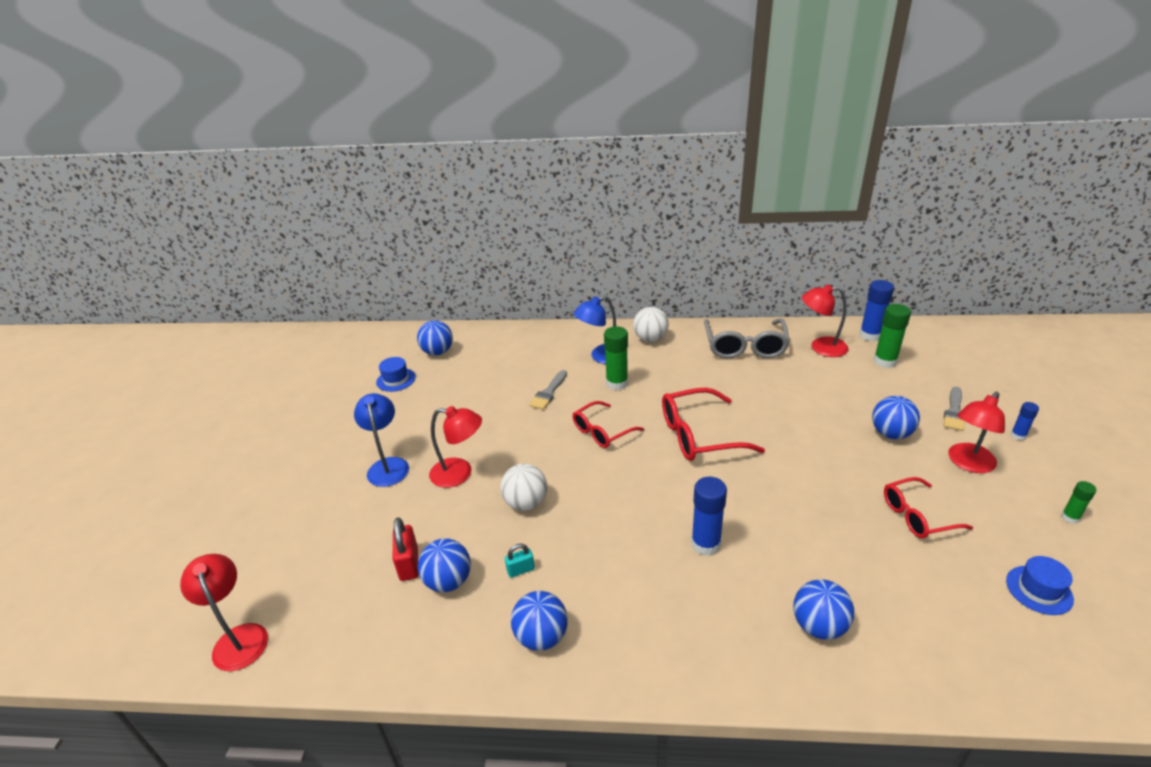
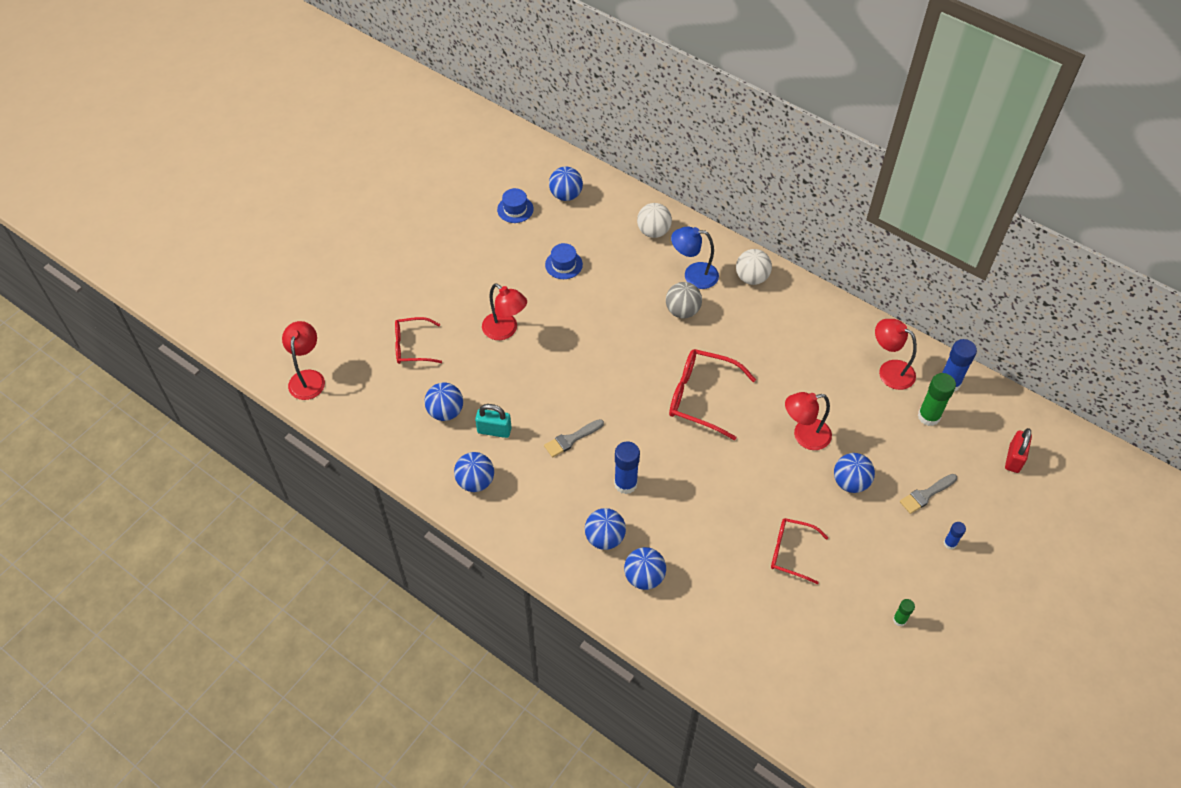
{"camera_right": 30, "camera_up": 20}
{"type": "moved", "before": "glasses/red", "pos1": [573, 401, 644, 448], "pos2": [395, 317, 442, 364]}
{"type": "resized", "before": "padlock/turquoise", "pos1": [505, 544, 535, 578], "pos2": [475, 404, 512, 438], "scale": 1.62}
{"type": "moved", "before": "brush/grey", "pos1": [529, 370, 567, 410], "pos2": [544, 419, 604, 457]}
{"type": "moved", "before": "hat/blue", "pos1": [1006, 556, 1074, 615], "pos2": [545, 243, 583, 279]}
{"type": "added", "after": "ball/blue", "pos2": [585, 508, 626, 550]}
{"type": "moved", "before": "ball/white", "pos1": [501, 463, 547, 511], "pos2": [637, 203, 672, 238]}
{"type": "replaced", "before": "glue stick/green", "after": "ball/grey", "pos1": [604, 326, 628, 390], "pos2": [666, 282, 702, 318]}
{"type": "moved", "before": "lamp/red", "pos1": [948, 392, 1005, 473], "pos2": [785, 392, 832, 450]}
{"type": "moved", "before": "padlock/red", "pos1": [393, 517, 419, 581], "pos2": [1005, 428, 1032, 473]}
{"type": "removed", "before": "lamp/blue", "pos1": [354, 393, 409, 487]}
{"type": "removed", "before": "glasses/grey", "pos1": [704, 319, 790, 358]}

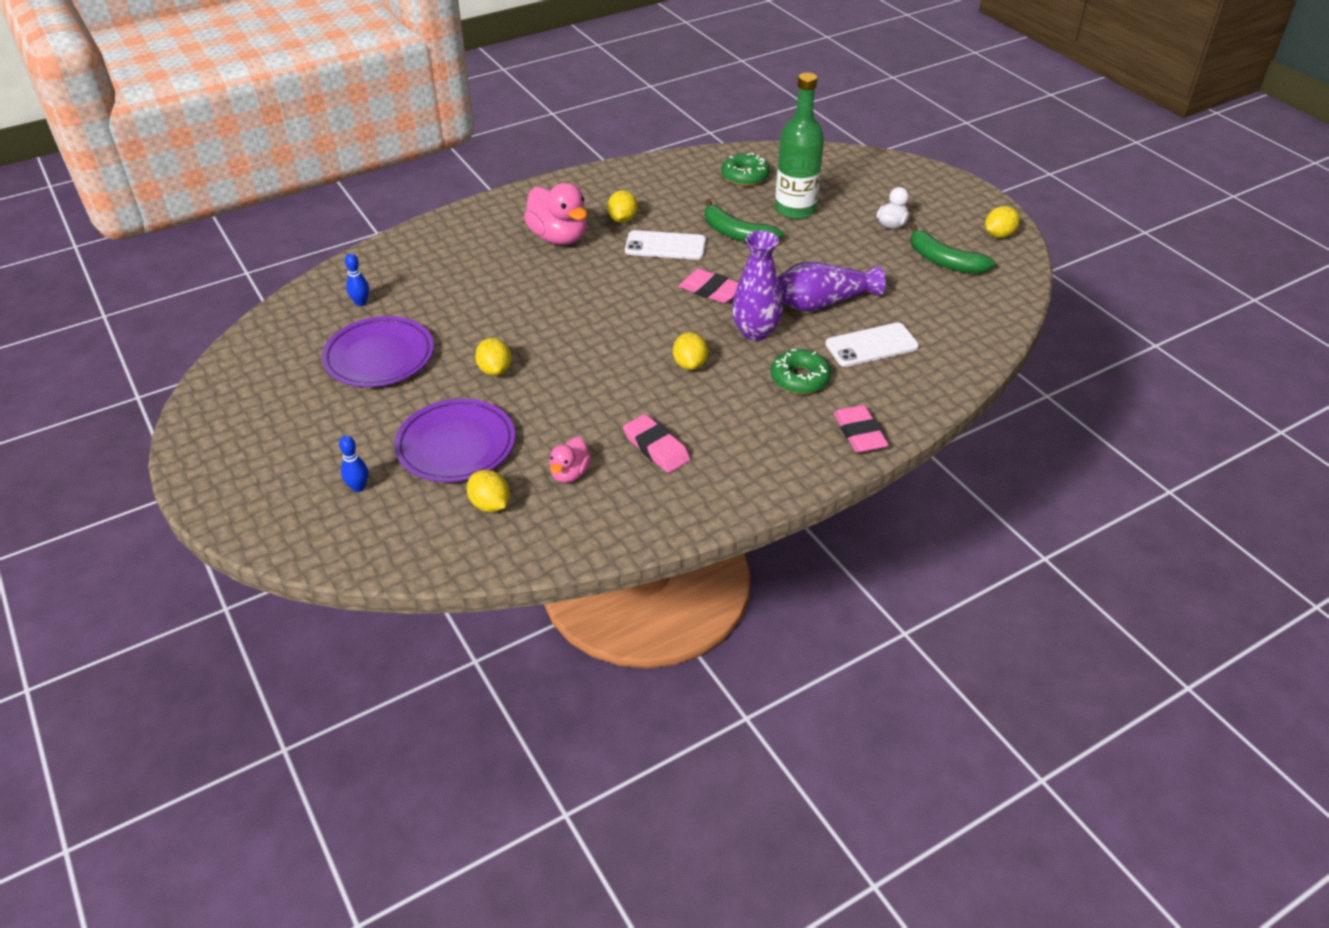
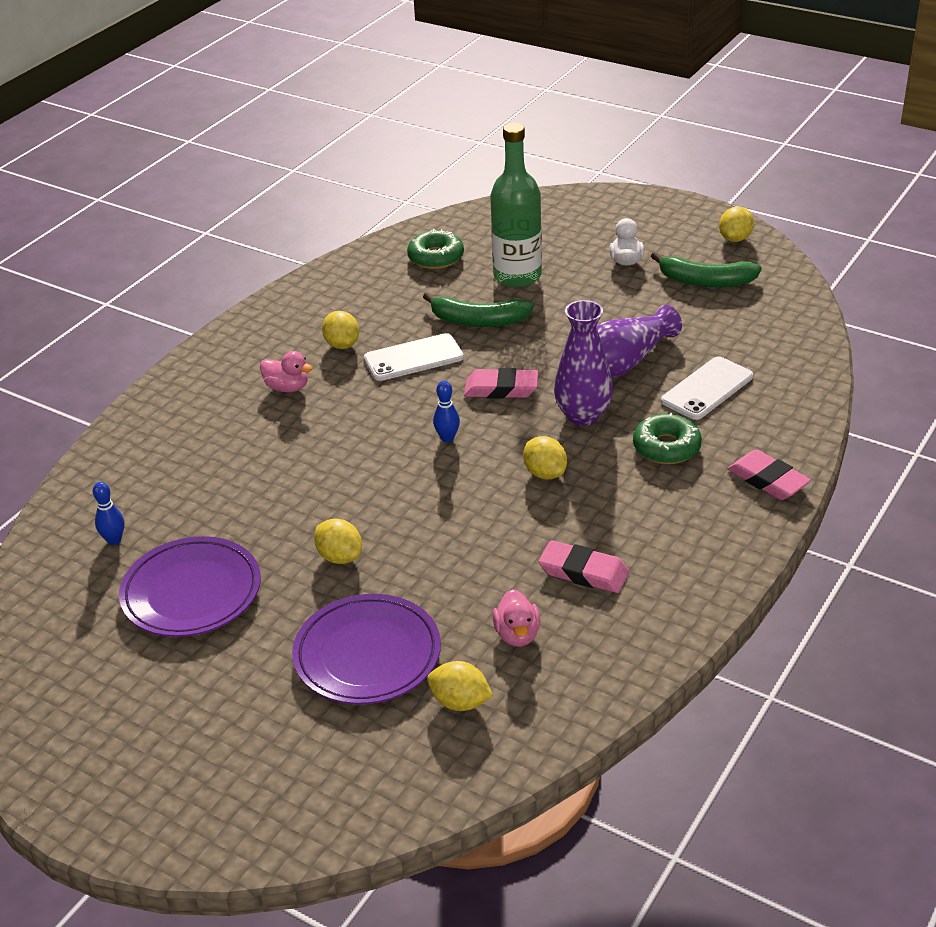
{"camera_right": -25, "camera_up": -5}
{"type": "resized", "before": "duck/pink", "pos1": [524, 183, 587, 245], "pos2": [260, 351, 313, 392], "scale": 0.55}
{"type": "moved", "before": "bowling pin/blue", "pos1": [339, 436, 368, 492], "pos2": [433, 381, 460, 442]}

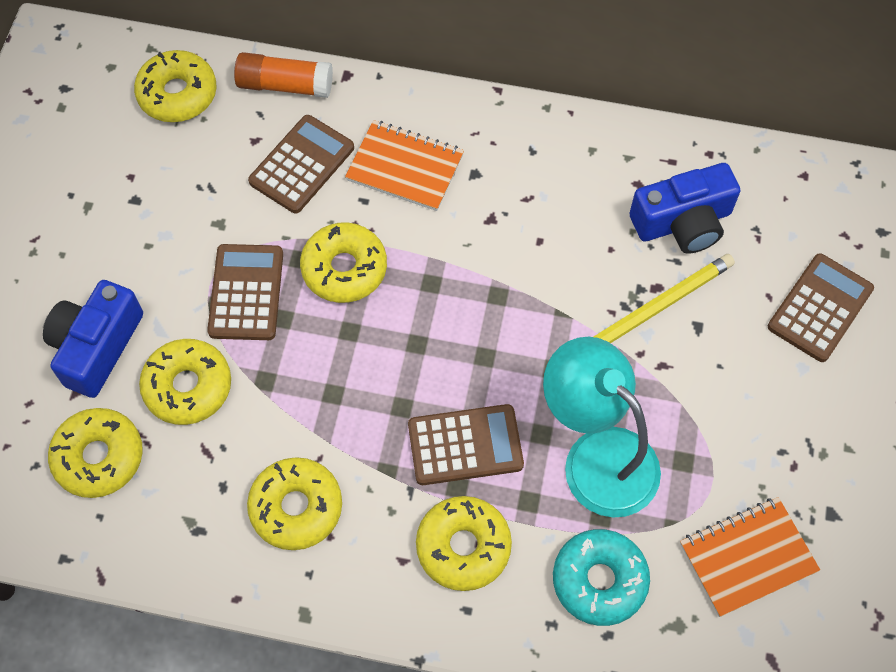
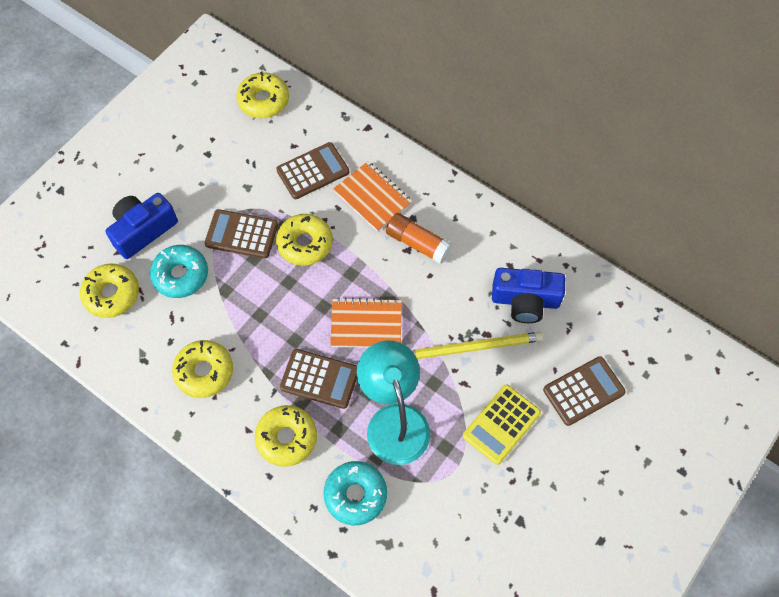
{"camera_right": 25, "camera_up": 0}
{"type": "recoloured", "before": "donut/yellow", "after": "donut/turquoise", "pos1": [139, 339, 231, 425], "pos2": [150, 245, 208, 298]}
{"type": "turned", "before": "calculator/brown", "pos1": [207, 244, 283, 340], "pos2": [204, 209, 278, 259], "turn": -105}
{"type": "moved", "before": "notebook/orange", "pos1": [680, 497, 820, 617], "pos2": [330, 298, 401, 348]}
{"type": "moved", "before": "glue stick/orange", "pos1": [234, 52, 333, 98], "pos2": [386, 213, 452, 264]}
{"type": "added", "after": "calculator/yellow", "pos2": [463, 385, 541, 465]}

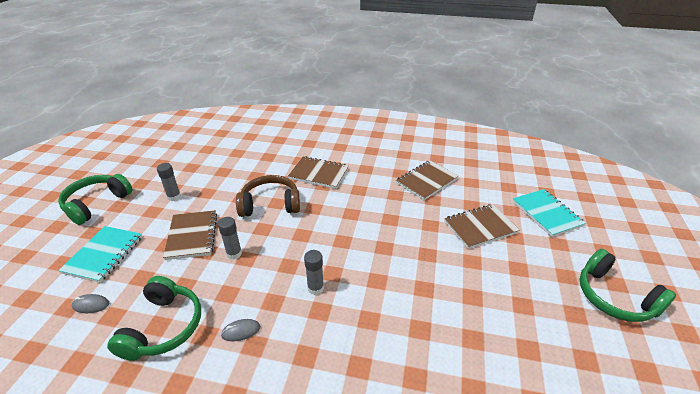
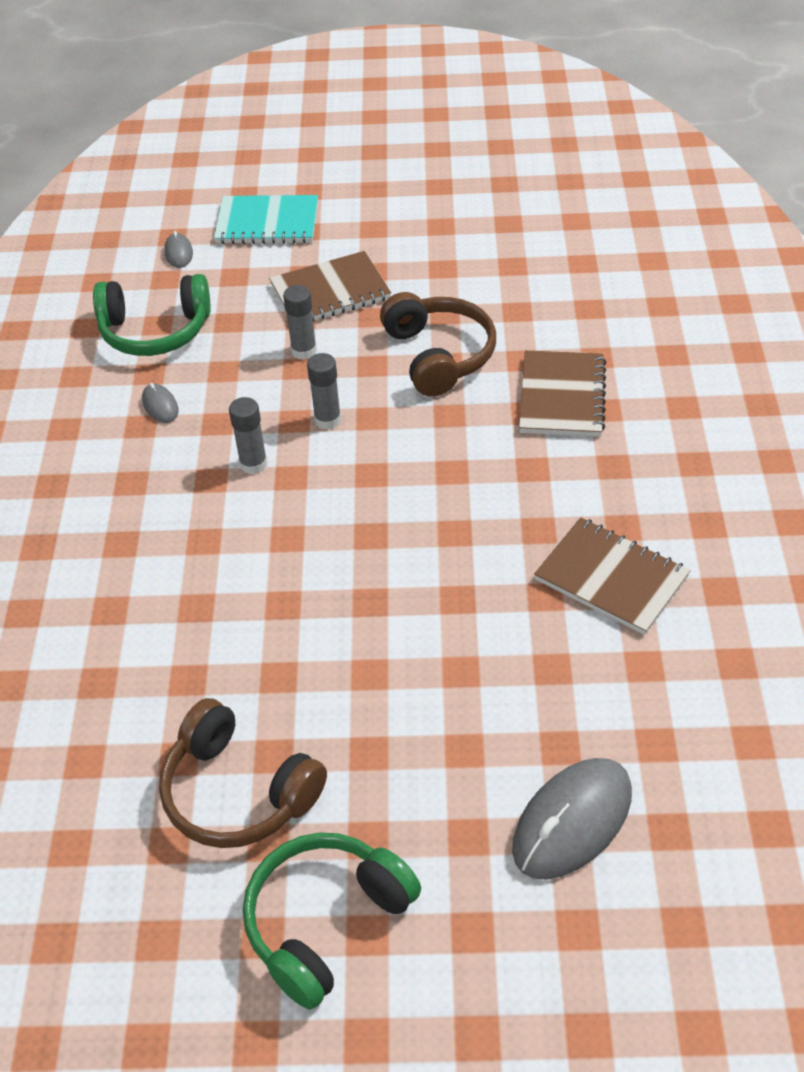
{"camera_right": 80, "camera_up": 10}
{"type": "added", "after": "headphones/brown", "pos2": [159, 698, 327, 848]}
{"type": "moved", "before": "glue stick/grey", "pos1": [157, 163, 181, 201], "pos2": [307, 353, 341, 429]}
{"type": "replaced", "before": "notebook/turquoise", "after": "mouse/grey", "pos1": [512, 189, 586, 237], "pos2": [512, 758, 632, 880]}
{"type": "removed", "before": "headphones/green", "pos1": [58, 174, 132, 225]}
{"type": "removed", "before": "notebook/brown", "pos1": [444, 204, 520, 249]}

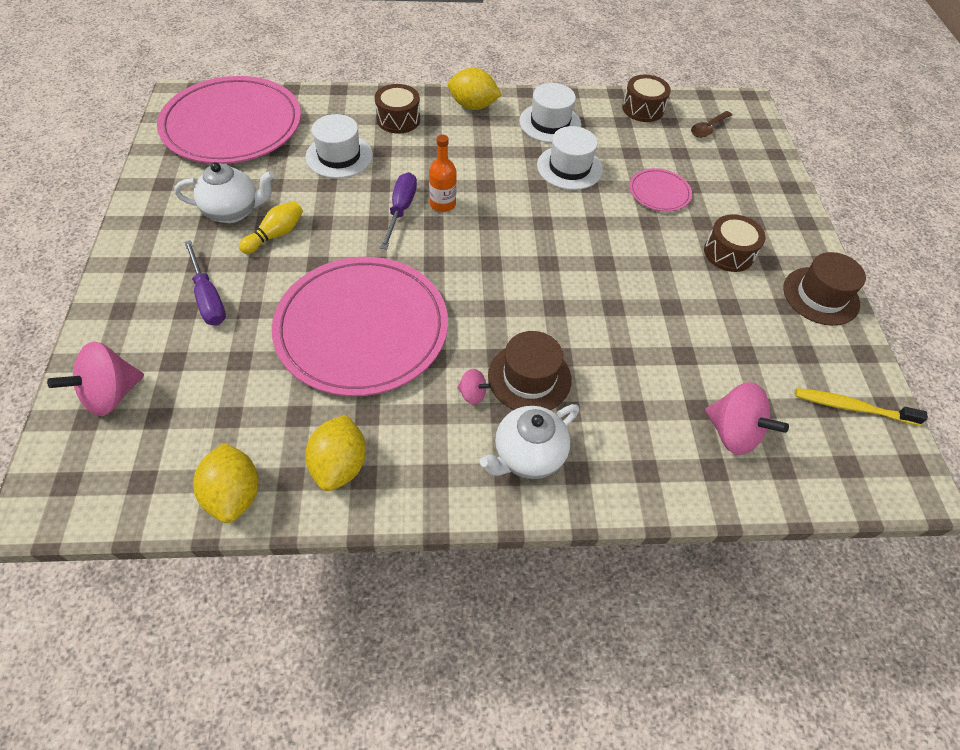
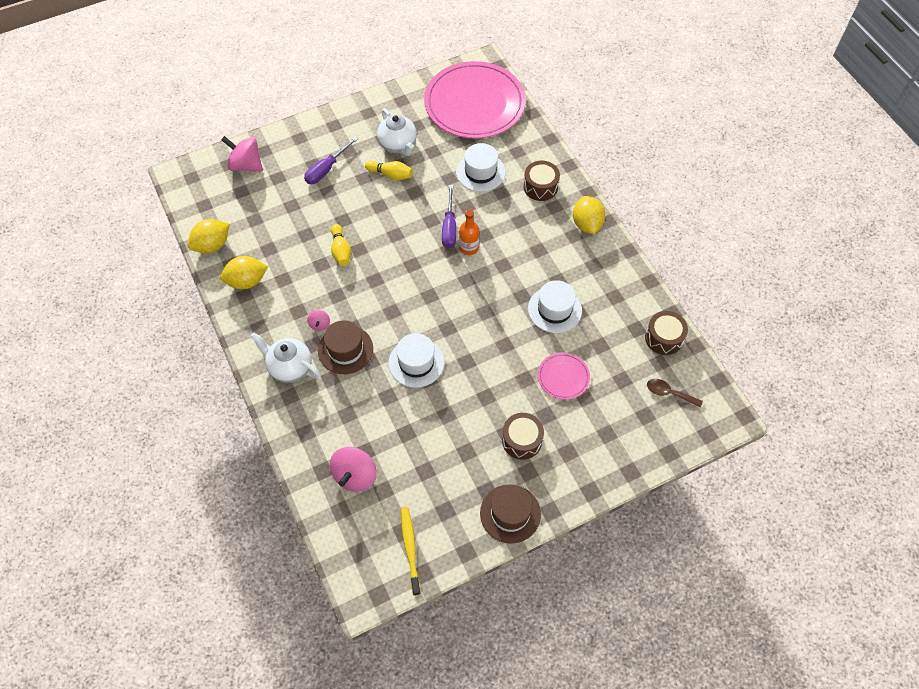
{"camera_right": 70, "camera_up": 5}
{"type": "replaced", "before": "plate/pink", "after": "bowling pin/yellow", "pos1": [272, 257, 448, 396], "pos2": [331, 224, 351, 266]}
{"type": "moved", "before": "hat/white", "pos1": [519, 83, 581, 143], "pos2": [389, 333, 445, 388]}
{"type": "turned", "before": "screwdriver/purple", "pos1": [380, 172, 417, 249], "pos2": [442, 185, 456, 248], "turn": 105}

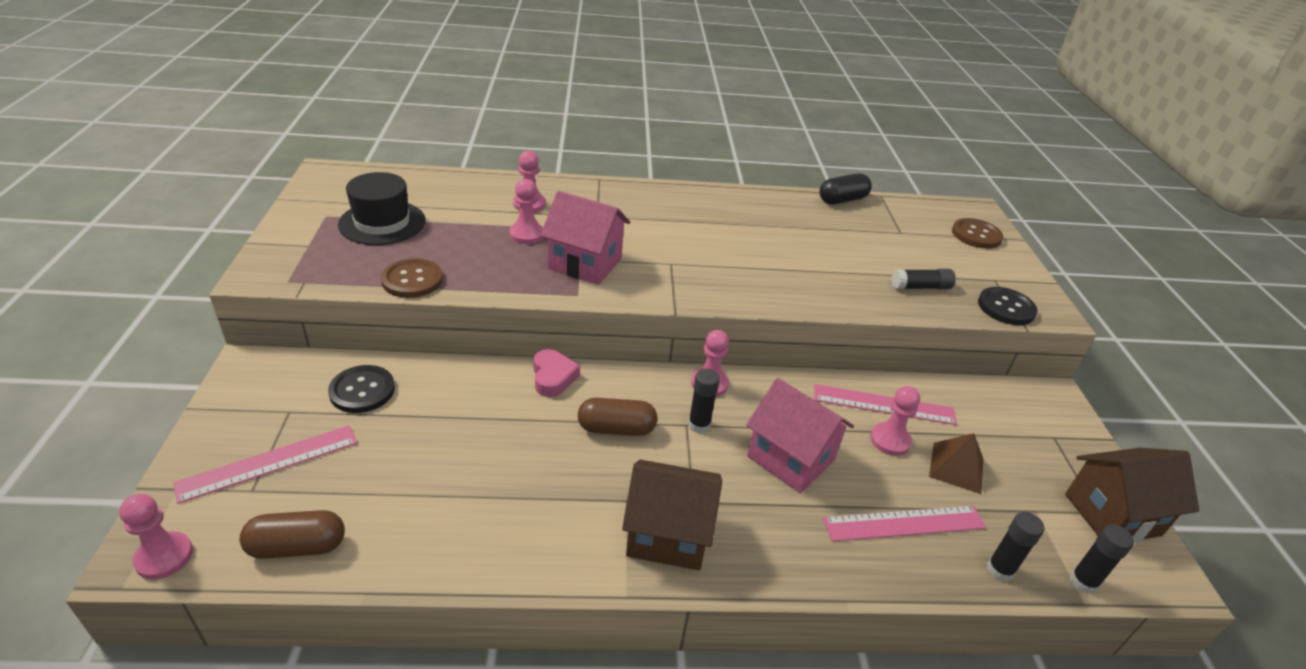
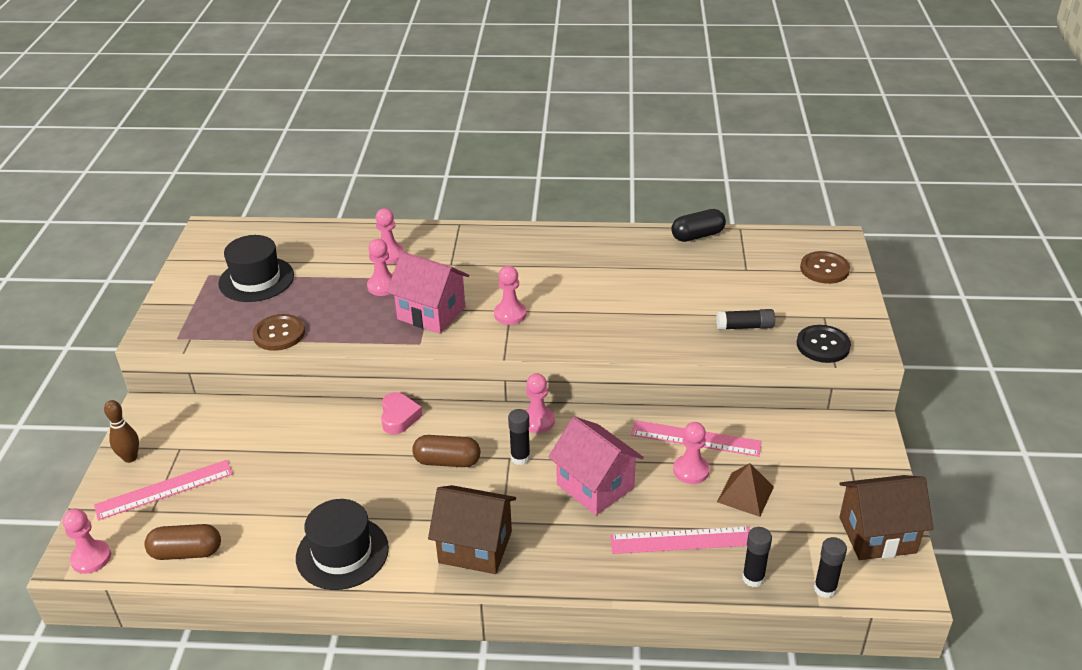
{"camera_right": 10, "camera_up": 0}
{"type": "added", "after": "bowling pin/brown", "pos2": [104, 400, 139, 463]}
{"type": "added", "after": "hat/black", "pos2": [296, 499, 389, 590]}
{"type": "added", "after": "pawn/pink", "pos2": [494, 266, 527, 325]}
{"type": "removed", "before": "button/black", "pos1": [328, 365, 395, 413]}

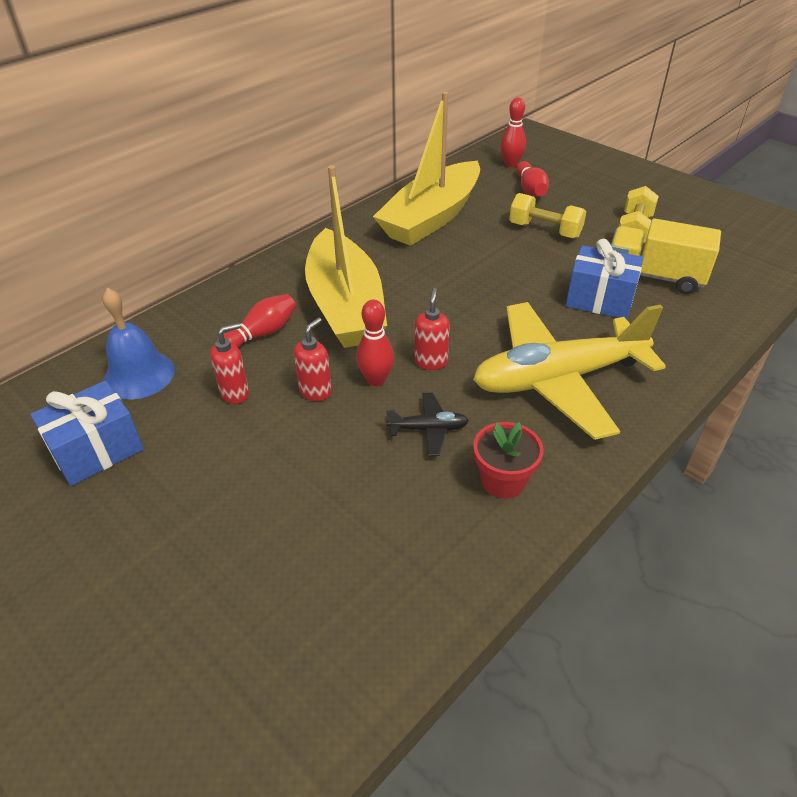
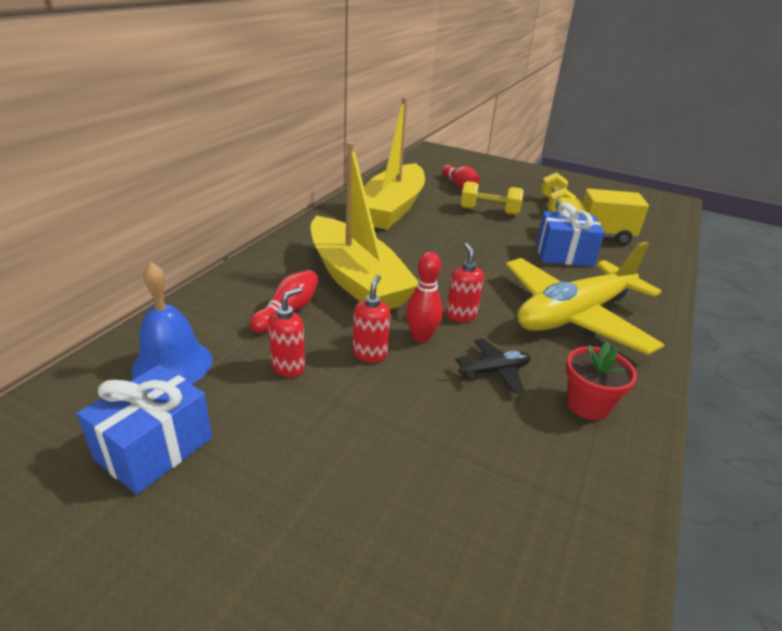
{"camera_right": -20, "camera_up": -10}
{"type": "removed", "before": "bowling pin/red", "pos1": [500, 98, 526, 168]}

